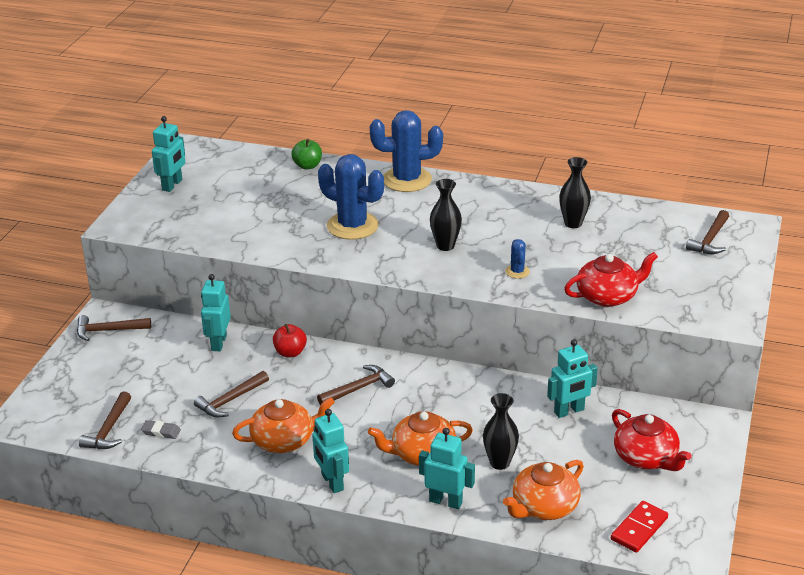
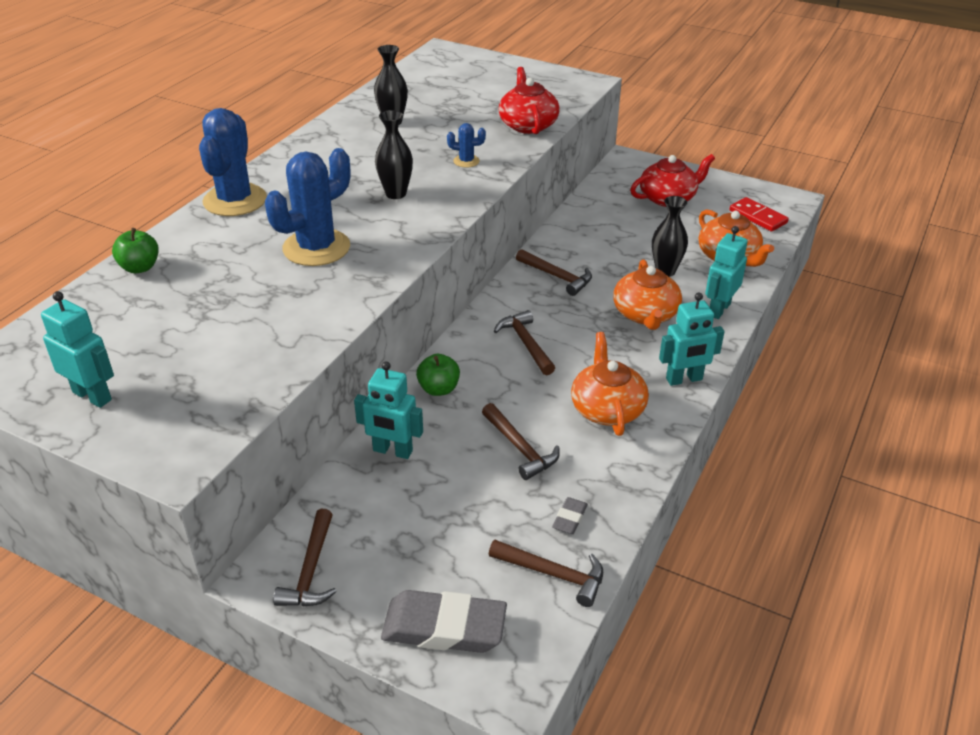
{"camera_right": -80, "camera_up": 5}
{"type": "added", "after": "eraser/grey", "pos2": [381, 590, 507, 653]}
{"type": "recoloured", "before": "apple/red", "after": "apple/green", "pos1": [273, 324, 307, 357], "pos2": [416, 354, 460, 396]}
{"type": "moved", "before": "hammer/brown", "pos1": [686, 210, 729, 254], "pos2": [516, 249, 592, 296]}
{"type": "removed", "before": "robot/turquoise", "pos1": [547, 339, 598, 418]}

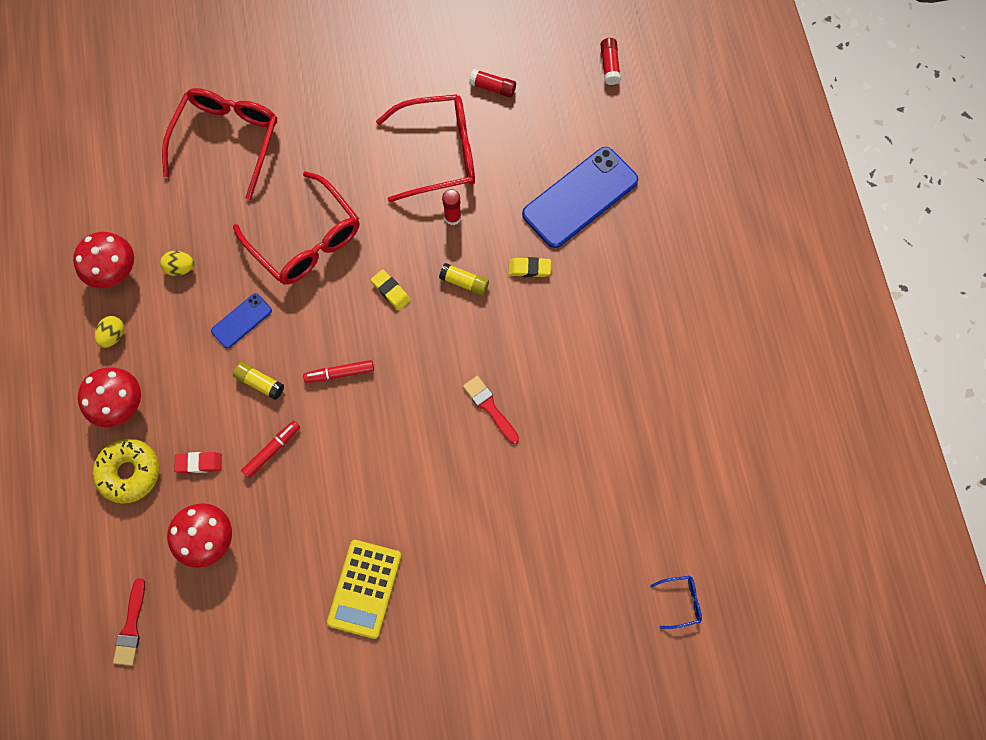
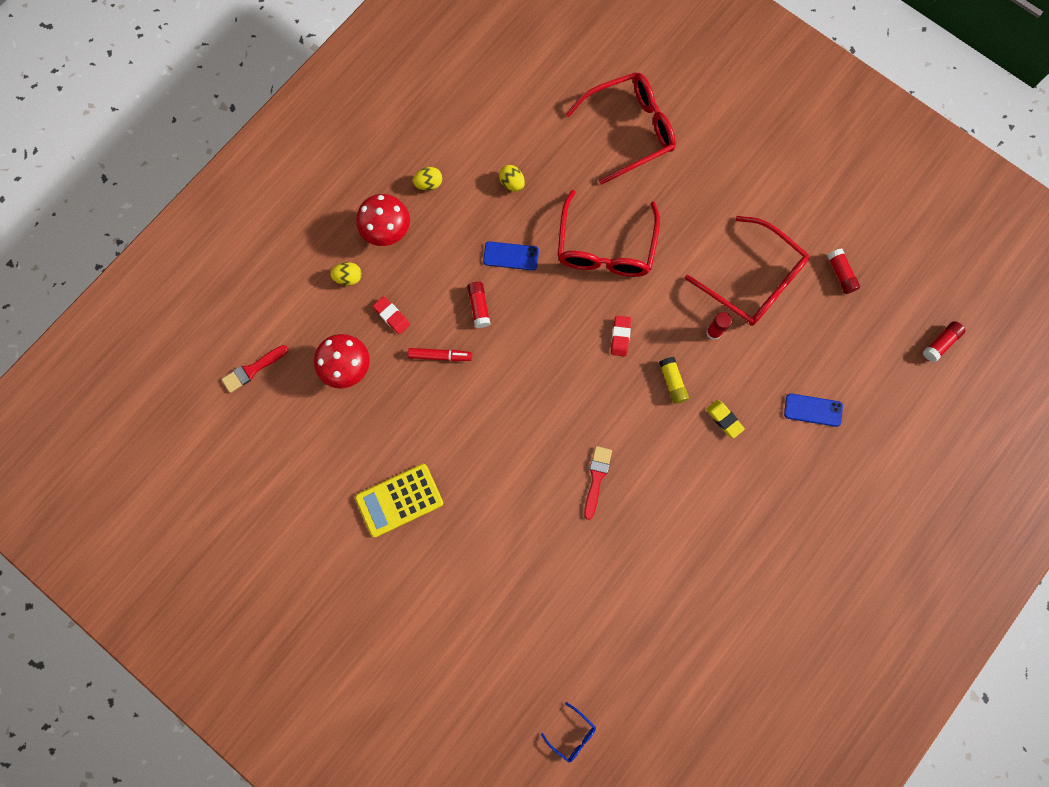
{"camera_right": 50, "camera_up": 5}
{"type": "replaced", "before": "donut/yellow", "after": "egg/yellow", "pos1": [93, 438, 159, 503], "pos2": [330, 262, 362, 285]}
{"type": "recoloured", "before": "glue stick/yellow", "after": "glue stick/red", "pos1": [233, 362, 284, 400], "pos2": [467, 282, 490, 328]}
{"type": "recoloured", "before": "eraser/yellow", "after": "eraser/red", "pos1": [371, 269, 411, 311], "pos2": [611, 316, 631, 356]}
{"type": "resized", "before": "phone/blue", "pos1": [522, 147, 638, 248], "pos2": [784, 394, 843, 427], "scale": 0.5}
{"type": "removed", "before": "mushroom/red", "pos1": [73, 232, 134, 288]}
{"type": "removed", "before": "marker/red", "pos1": [303, 360, 374, 383]}

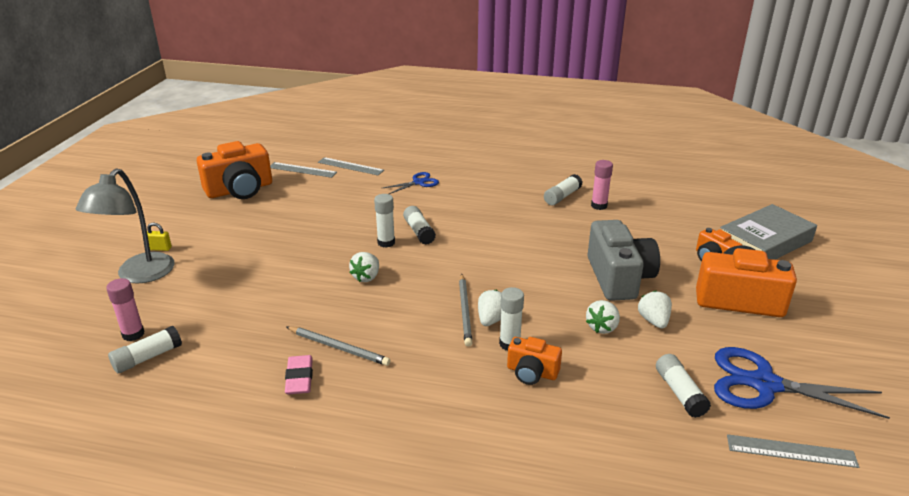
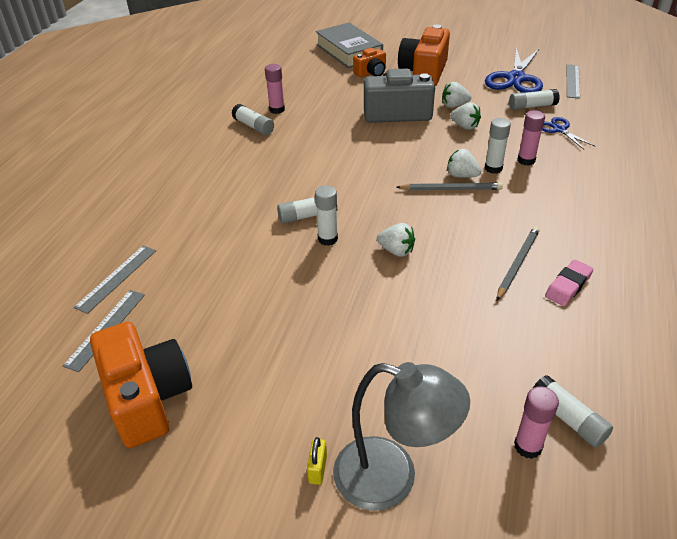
{"camera_right": -85, "camera_up": 10}
{"type": "replaced", "before": "camera/orange", "after": "glue stick/pink", "pos1": [507, 337, 562, 385], "pos2": [518, 110, 545, 166]}
{"type": "moved", "before": "scissors/blue", "pos1": [381, 172, 439, 194], "pos2": [542, 117, 596, 150]}
{"type": "turned", "before": "eraser/pink", "pos1": [285, 355, 313, 395], "pos2": [545, 260, 594, 306], "turn": -45}

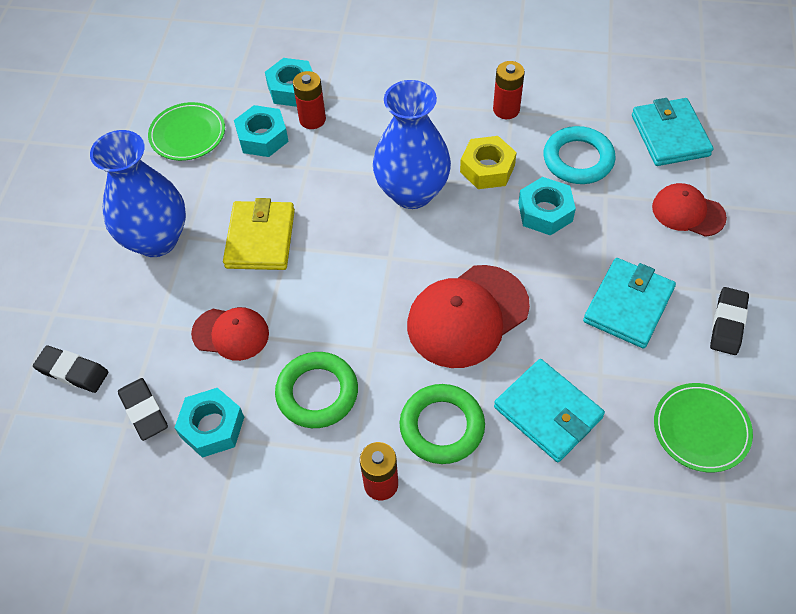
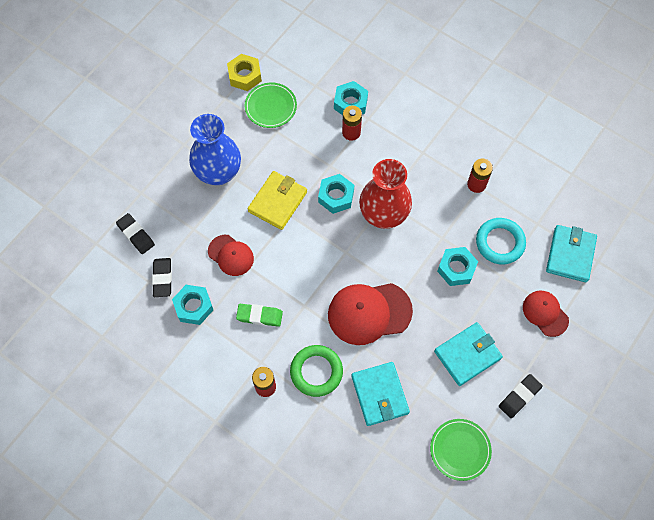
{"camera_right": 25, "camera_up": 10}
{"type": "moved", "before": "nut/yellow", "pos1": [460, 136, 517, 189], "pos2": [227, 54, 262, 91]}
{"type": "replaced", "before": "ring/green", "after": "eraser/green", "pos1": [275, 352, 358, 428], "pos2": [236, 304, 283, 327]}
{"type": "moved", "before": "nut/turquoise", "pos1": [234, 105, 289, 157], "pos2": [318, 174, 354, 214]}
{"type": "recoloured", "before": "vase/blue", "after": "vase/red", "pos1": [373, 80, 451, 209], "pos2": [359, 159, 412, 229]}

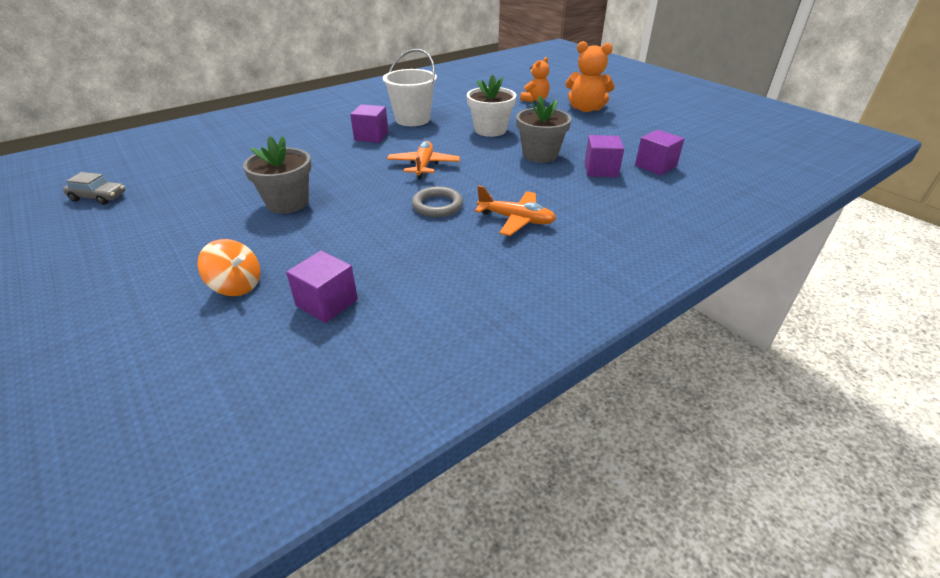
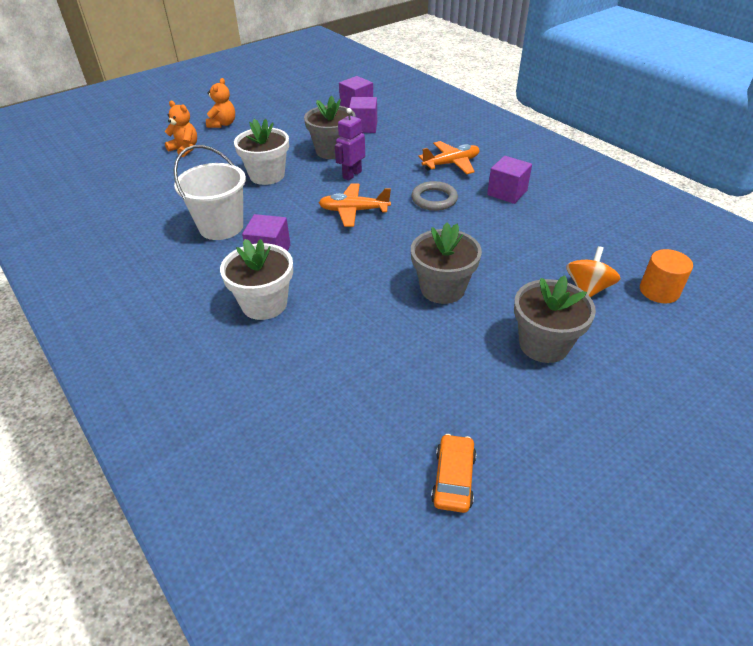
{"camera_right": -90, "camera_up": 5}
{"type": "resized", "before": "teddy bear/orange", "pos1": [565, 41, 615, 112], "pos2": [206, 78, 235, 128], "scale": 0.65}
{"type": "added", "after": "flower pot/white", "pos2": [220, 239, 293, 320]}
{"type": "added", "after": "robot/purple", "pos2": [335, 108, 365, 181]}
{"type": "turned", "before": "plane/orange", "pos1": [475, 185, 556, 236], "pos2": [418, 141, 480, 174], "turn": 45}
{"type": "recoloured", "before": "car/grey", "after": "car/orange", "pos1": [63, 172, 125, 205], "pos2": [431, 434, 477, 513]}
{"type": "moved", "before": "cube/purple", "pos1": [286, 251, 358, 323], "pos2": [487, 156, 532, 204]}
{"type": "added", "after": "flower pot/grey", "pos2": [514, 275, 596, 363]}
{"type": "added", "after": "cylinder/orange", "pos2": [640, 249, 693, 303]}

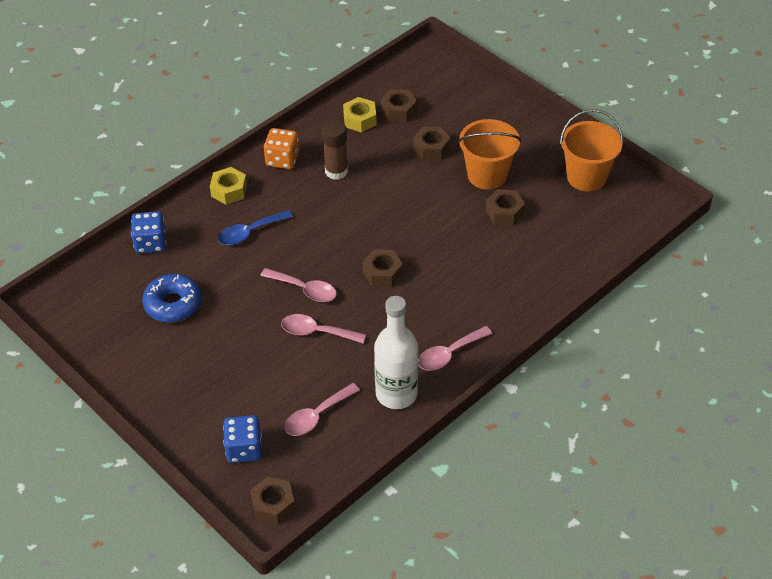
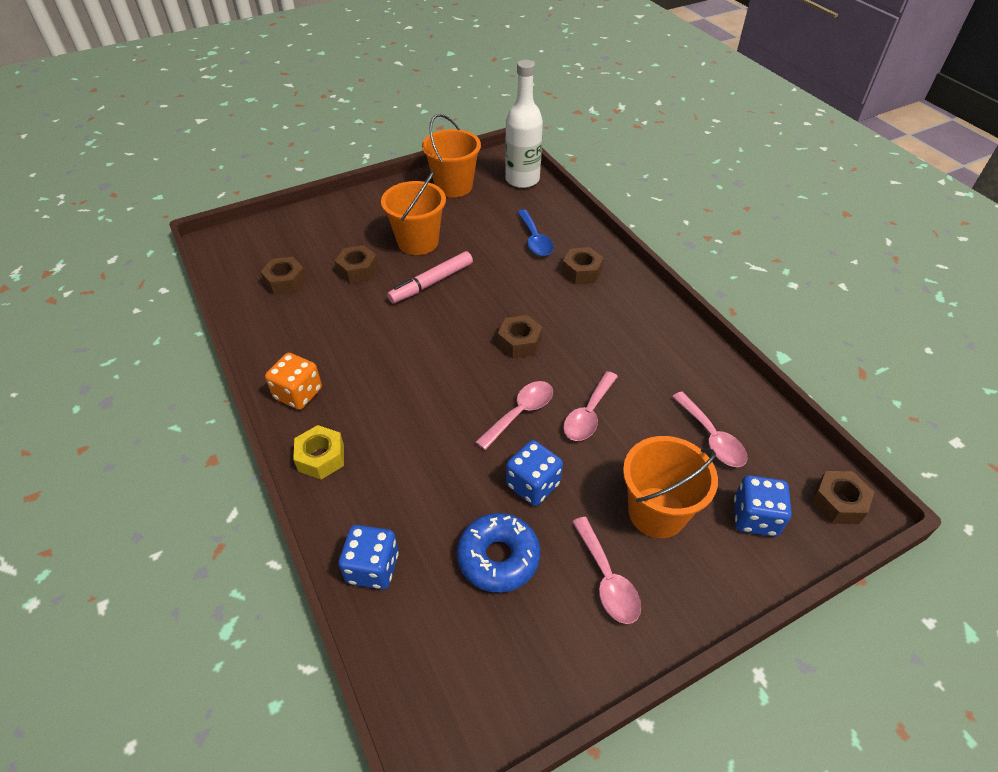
{"camera_right": -75, "camera_up": 0}
{"type": "added", "after": "marker/pink", "pos2": [387, 251, 473, 303]}
{"type": "moved", "before": "bottle/white", "pos1": [374, 296, 418, 409], "pos2": [505, 60, 543, 188]}
{"type": "added", "after": "dice/blue", "pos2": [506, 440, 563, 506]}
{"type": "moved", "before": "spoon/blue", "pos1": [218, 210, 293, 245], "pos2": [517, 210, 554, 256]}
{"type": "moved", "before": "nut/brown", "pos1": [486, 189, 525, 226], "pos2": [562, 247, 604, 284]}
{"type": "moved", "before": "spoon/pink", "pos1": [418, 326, 493, 371], "pos2": [572, 517, 641, 624]}
{"type": "added", "after": "bucket/orange", "pos2": [623, 436, 718, 538]}
{"type": "removed", "before": "glue stick/brown", "pos1": [322, 120, 348, 180]}
{"type": "removed", "before": "nut/yellow", "pos1": [343, 97, 377, 132]}

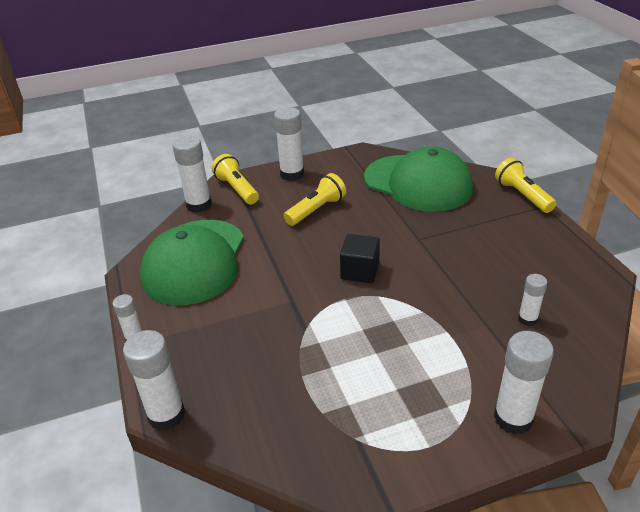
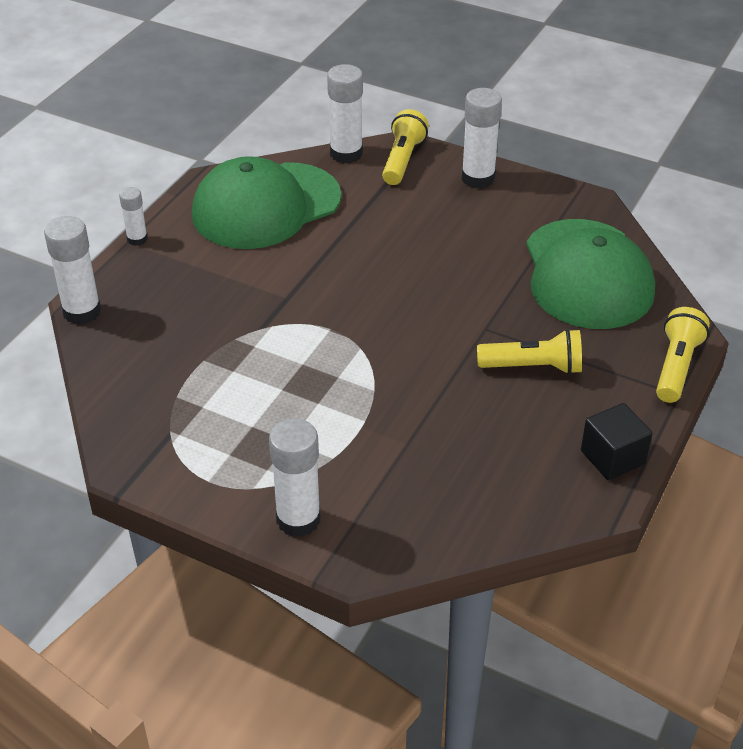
{"camera_right": 45, "camera_up": 5}
{"type": "moved", "before": "flashlight/yellow", "pos1": [284, 173, 346, 226], "pos2": [477, 329, 582, 374]}
{"type": "moved", "before": "cube/black", "pos1": [340, 234, 380, 283], "pos2": [581, 403, 652, 480]}
{"type": "removed", "before": "glue stick/white", "pos1": [518, 274, 547, 326]}

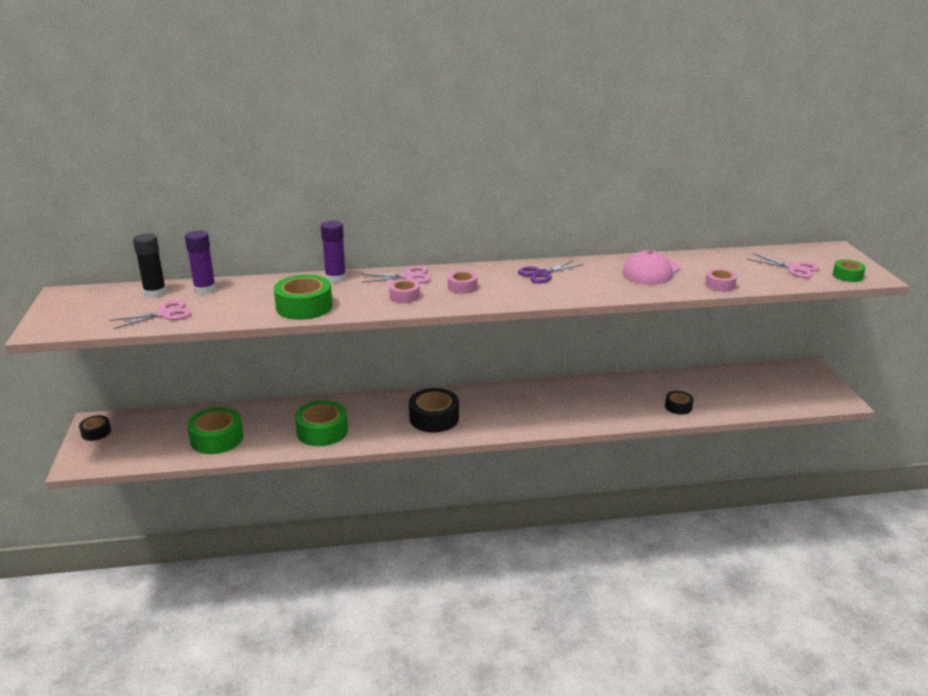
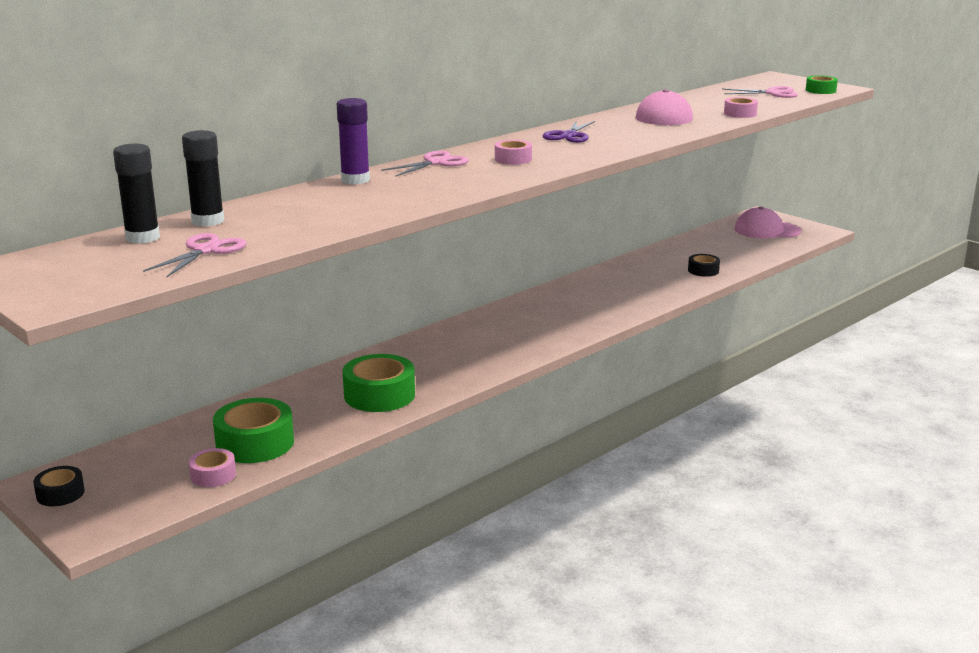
{"camera_right": -35, "camera_up": -5}
{"type": "recoloured", "before": "glue stick/purple", "after": "glue stick/black", "pos1": [185, 230, 216, 294], "pos2": [182, 130, 224, 226]}
{"type": "moved", "before": "tape/pink", "pos1": [389, 279, 420, 303], "pos2": [189, 448, 236, 487]}
{"type": "added", "after": "cap/pink", "pos2": [734, 207, 801, 238]}
{"type": "removed", "before": "tape/green", "pos1": [274, 275, 332, 320]}
{"type": "removed", "before": "tape/black", "pos1": [409, 388, 459, 433]}

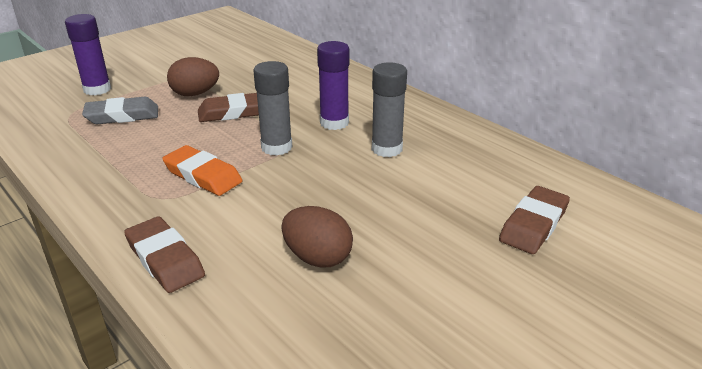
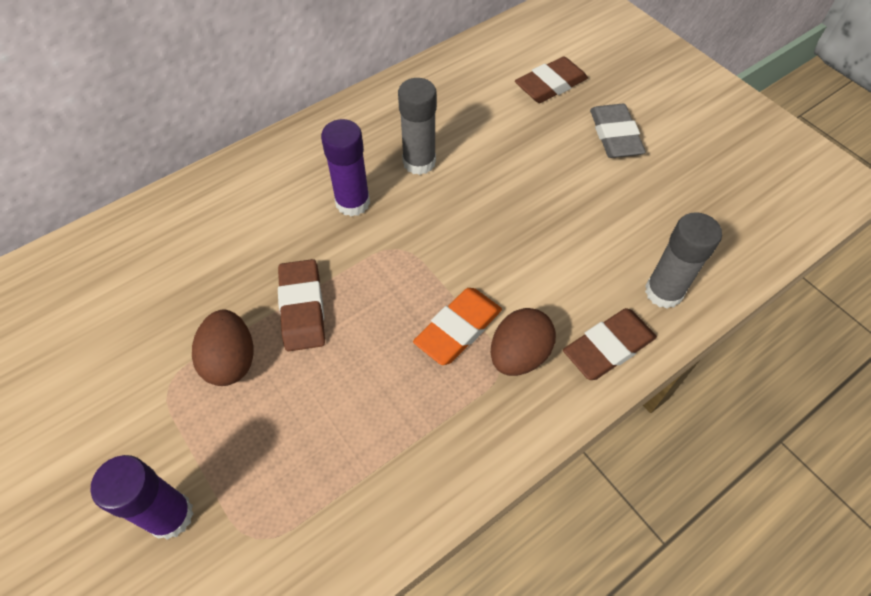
{"camera_right": -85, "camera_up": 25}
{"type": "moved", "before": "egg/brown", "pos1": [281, 206, 353, 268], "pos2": [491, 308, 556, 376]}
{"type": "turned", "before": "eraser/brown", "pos1": [499, 186, 570, 254], "pos2": [515, 56, 588, 103], "turn": -75}
{"type": "moved", "before": "eraser/grey", "pos1": [82, 97, 158, 124], "pos2": [590, 104, 646, 158]}
{"type": "moved", "before": "glue stick/grey", "pos1": [253, 61, 292, 156], "pos2": [645, 212, 722, 308]}

